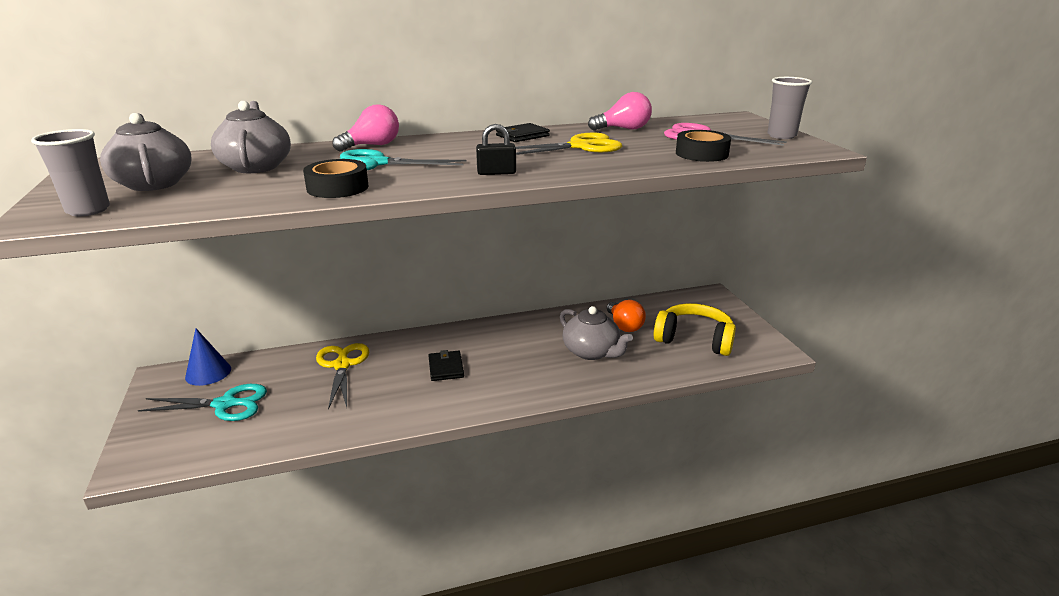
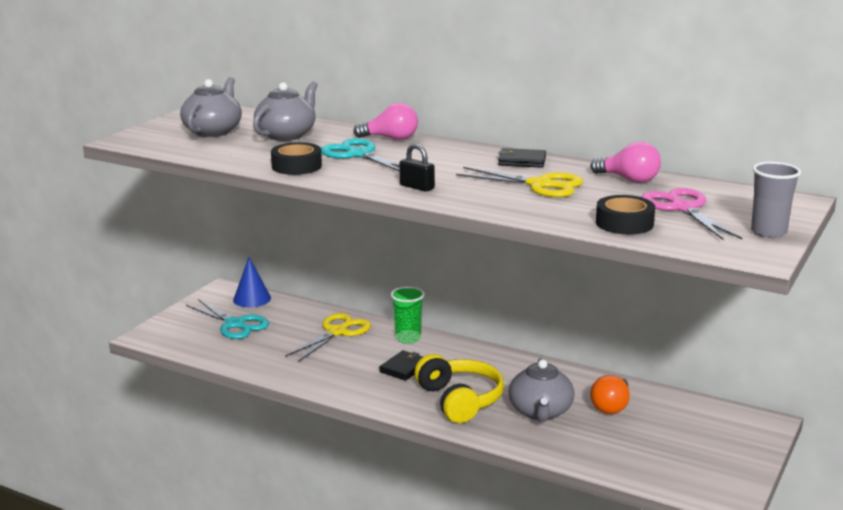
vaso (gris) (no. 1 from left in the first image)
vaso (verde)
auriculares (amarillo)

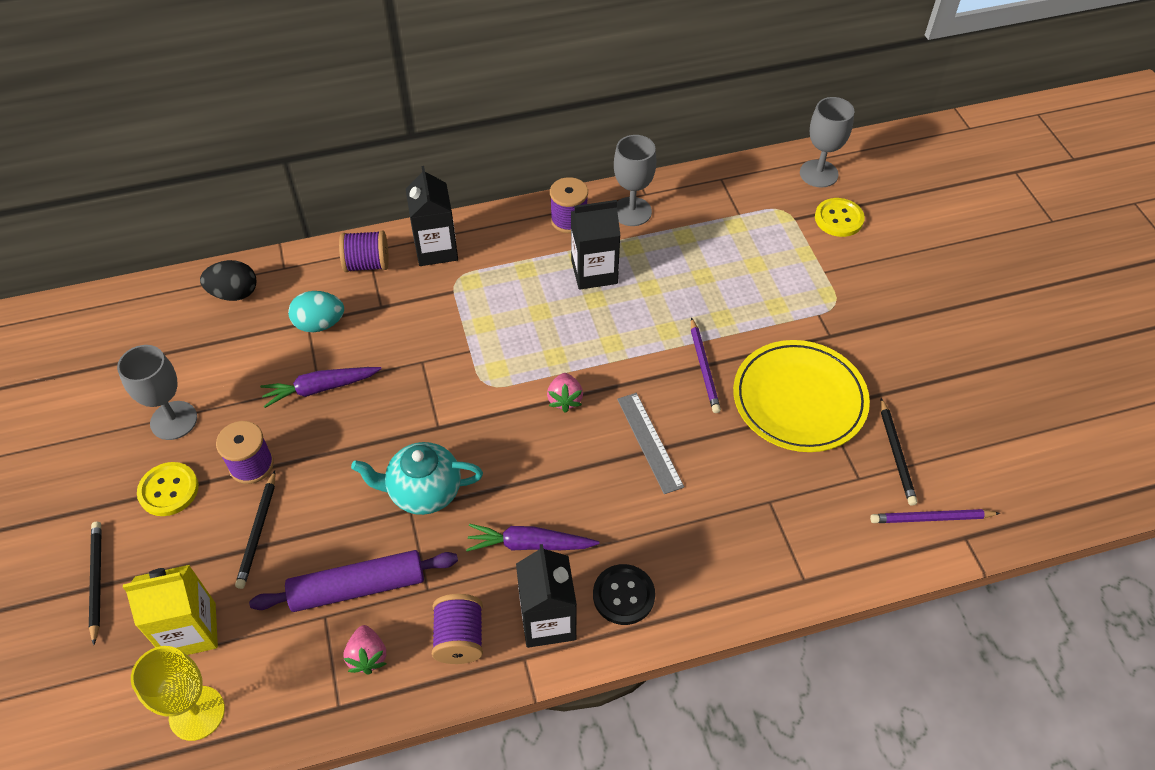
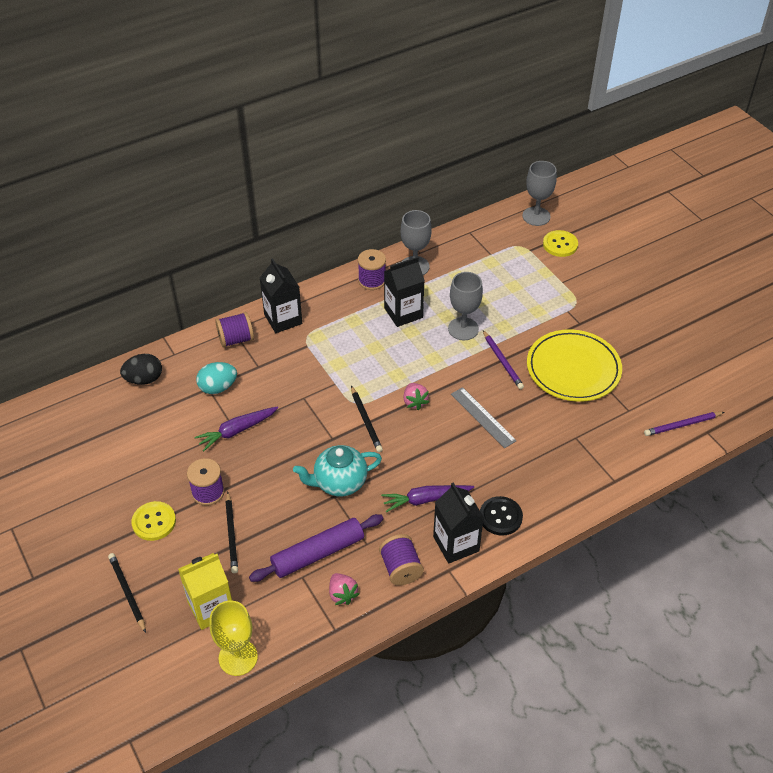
copa (gris) (no. 2 from left)
lápiz (negro) (no. 3 from left)

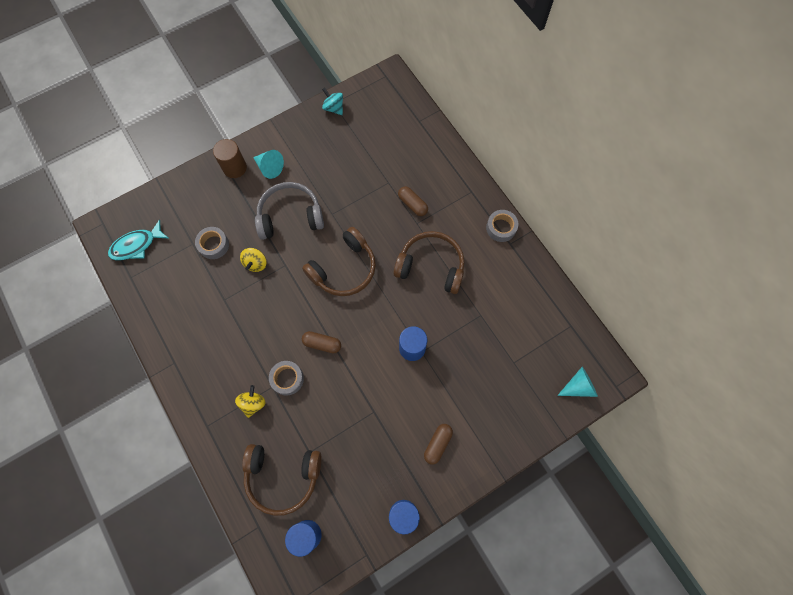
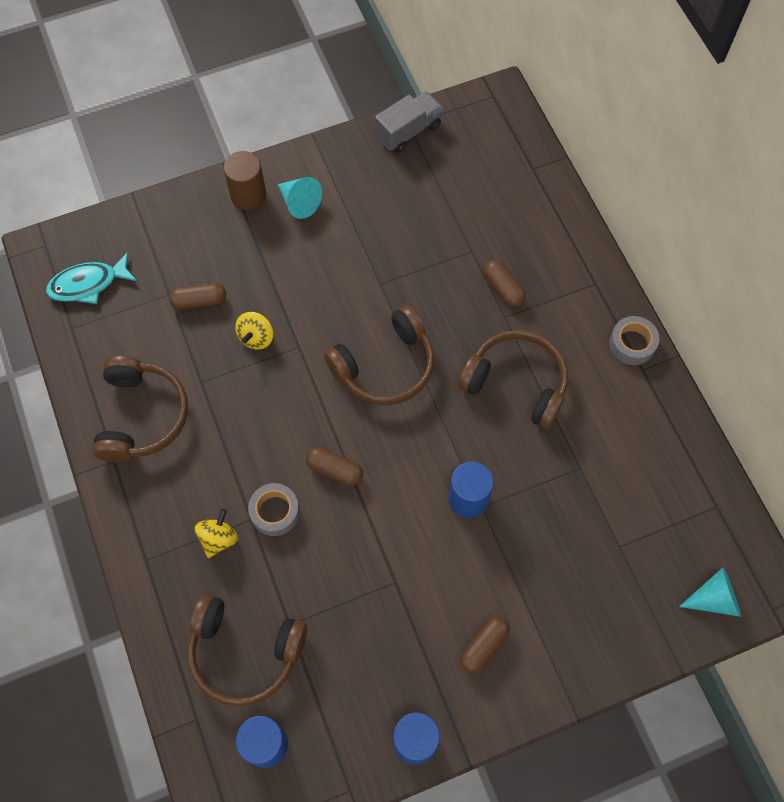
auriculares (gris)
auriculares (marrón) (no. 1 from left)
cápsula (marrón) (no. 1 from left)
camión (gris)

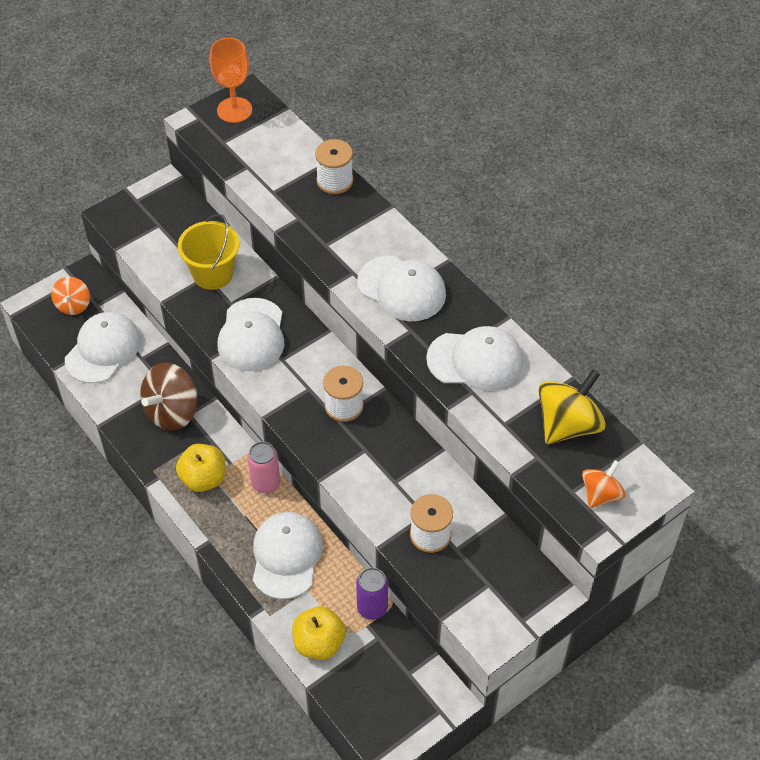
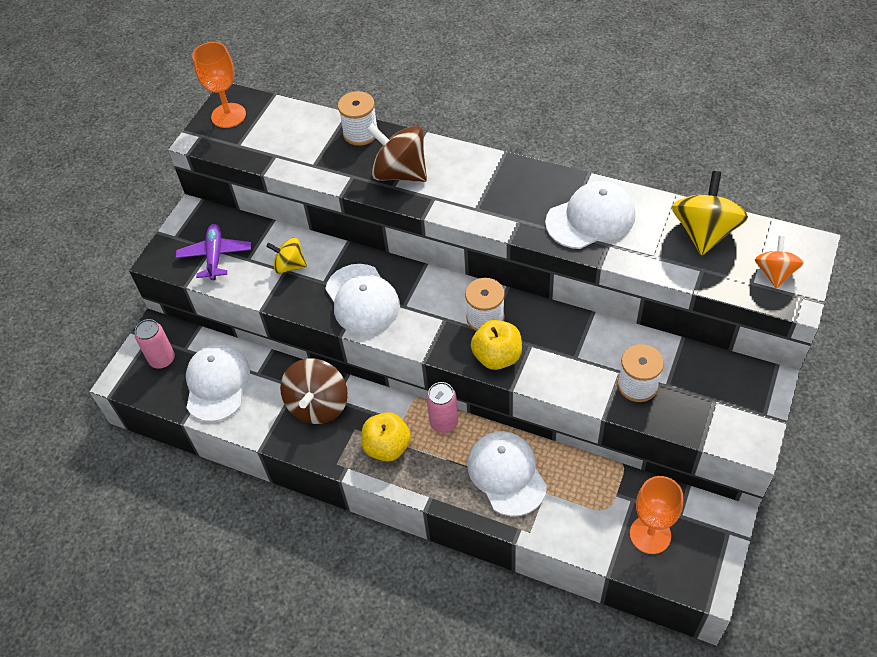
lata (morado)
gorra (blanco) (no. 4 from left in the first image)
avión (morado)
peonza (marrón) (no. 2 from left)
copa (naranja) (no. 2 from left)
manzana (amarillo) (no. 2 from left)
lata (rosa) (no. 1 from left)
peonza (amarillo) (no. 1 from left)

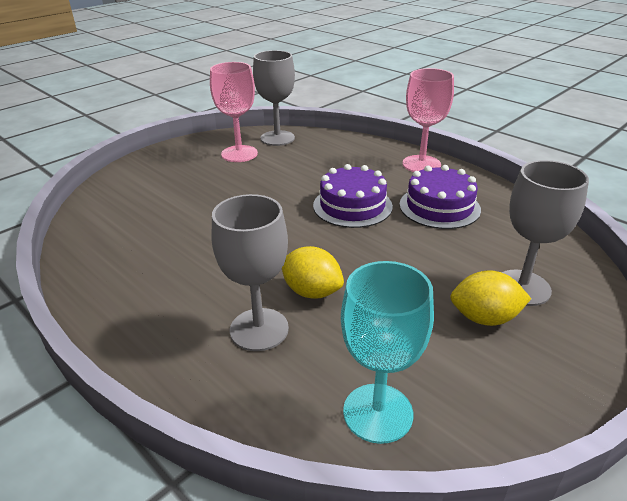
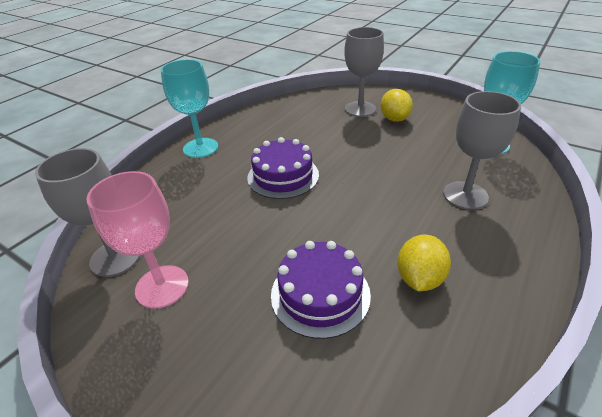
limón (amarillo) (no. 2 from left)
tarta (morado) (no. 2 from left)
copa (turquesa) (no. 1 from left)

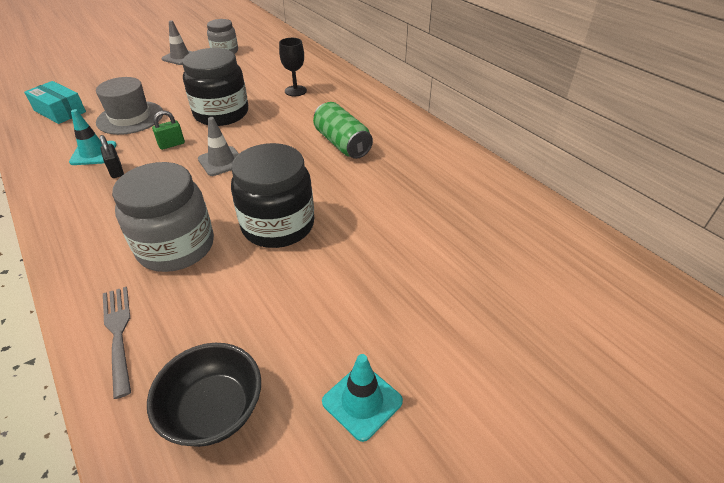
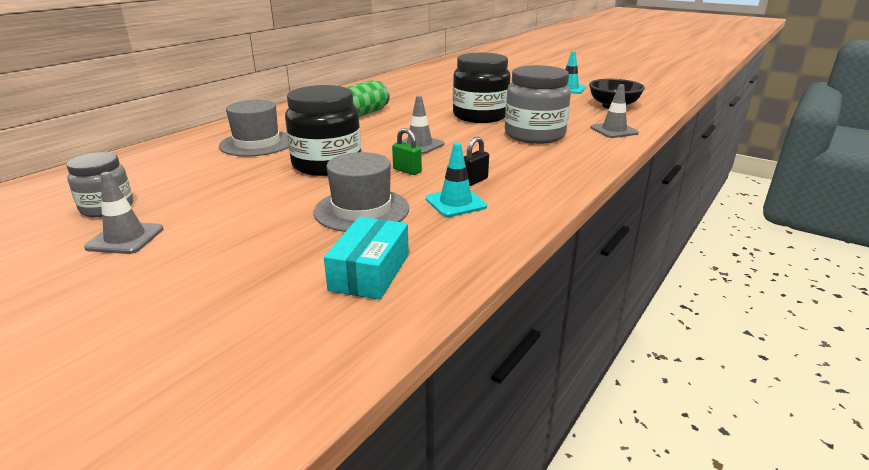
cono de tráfico (gris) (no. 3 from left)
sombrero (gris) (no. 1 from left)

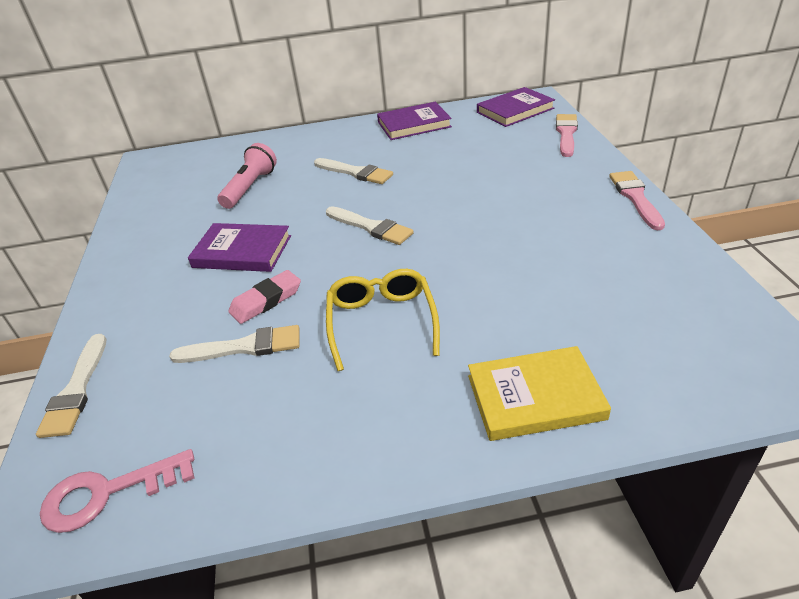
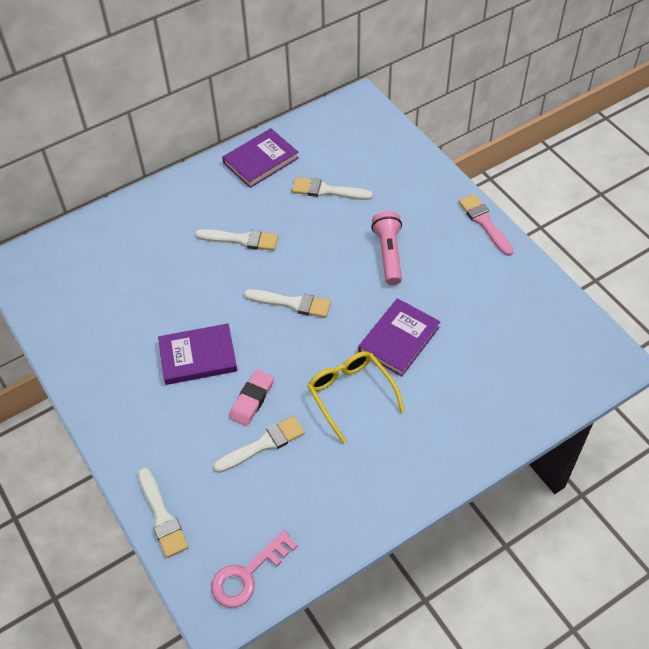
libro (amarillo)
pincel (rosa) (no. 1 from left in the first image)
pincel (blanco) (no. 5 from left)
lámpara de mano (rosa)
libro (morado) (no. 3 from left)

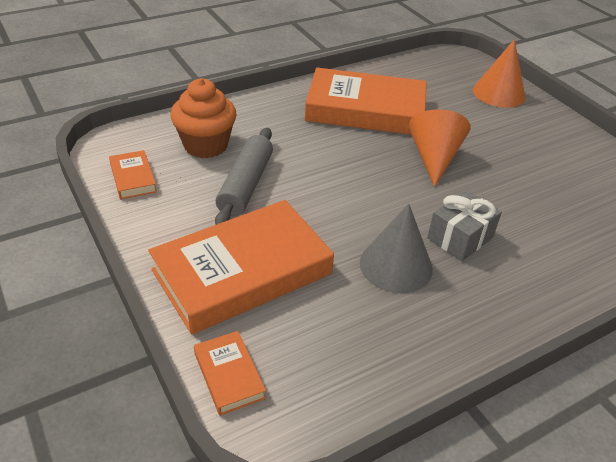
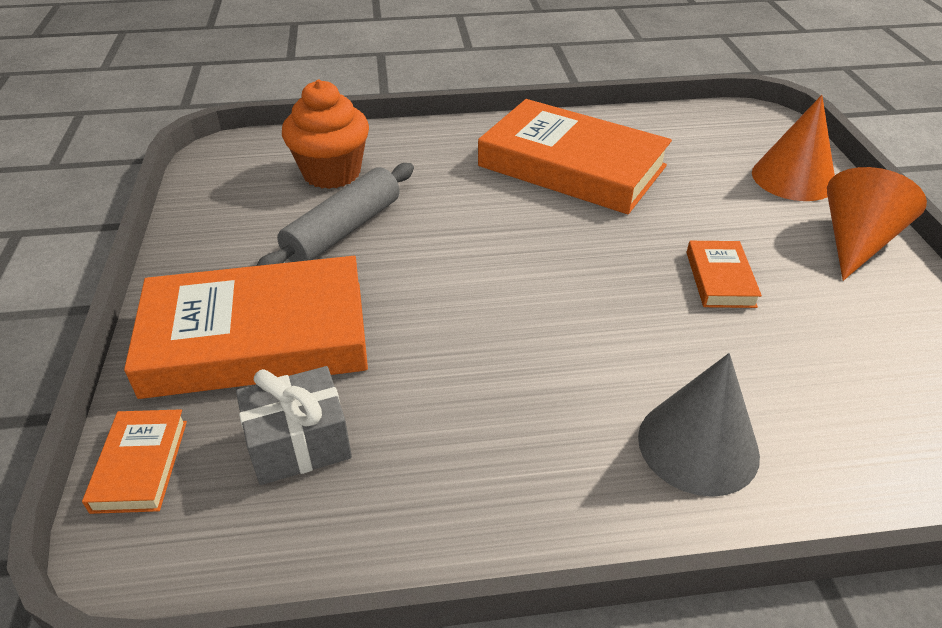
libro (naranja) (no. 4 from left)
cono (gris)
cono (naranja) (no. 2 from left)
regalo (gris)

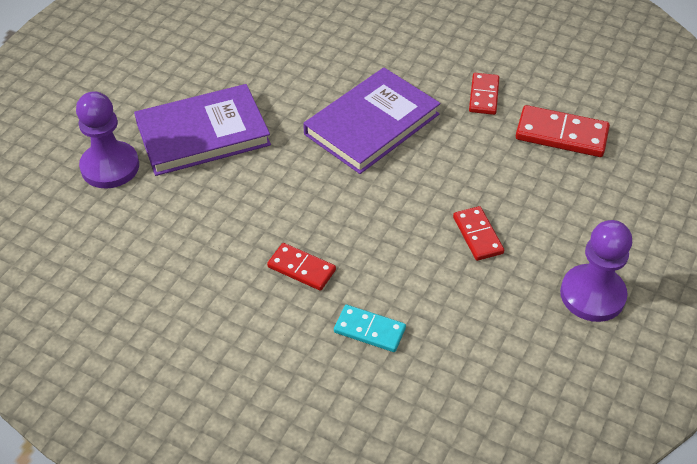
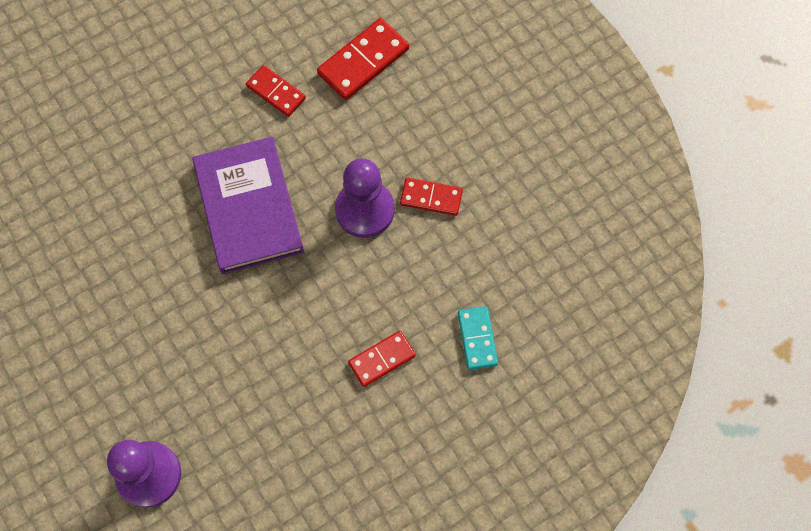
libro (morado) (no. 1 from left in the first image)
peón (morado) (no. 2 from left)
ficha de dominó (turquesa)

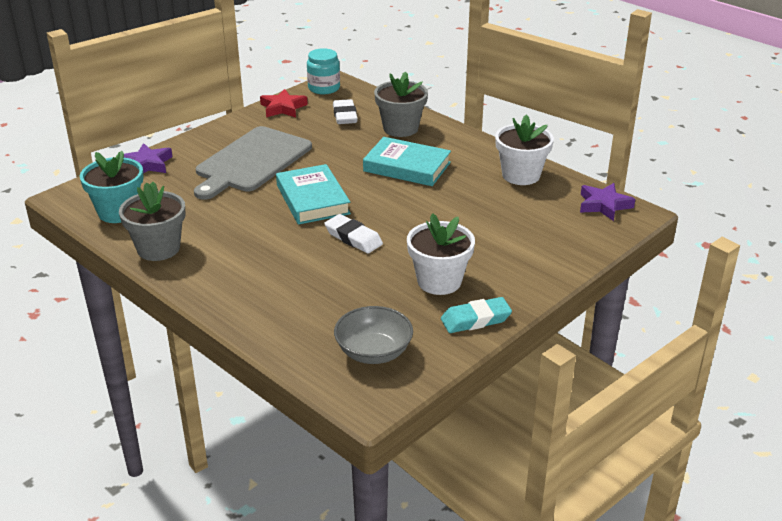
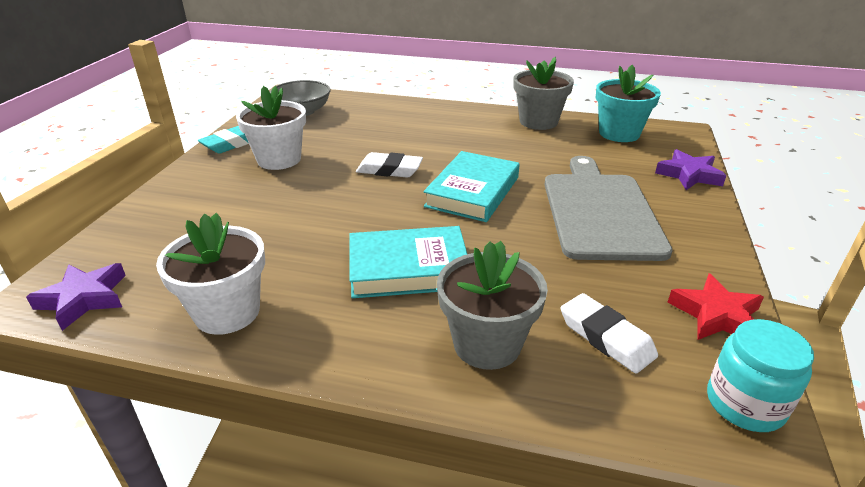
libro (turquesa) (no. 2 from left)

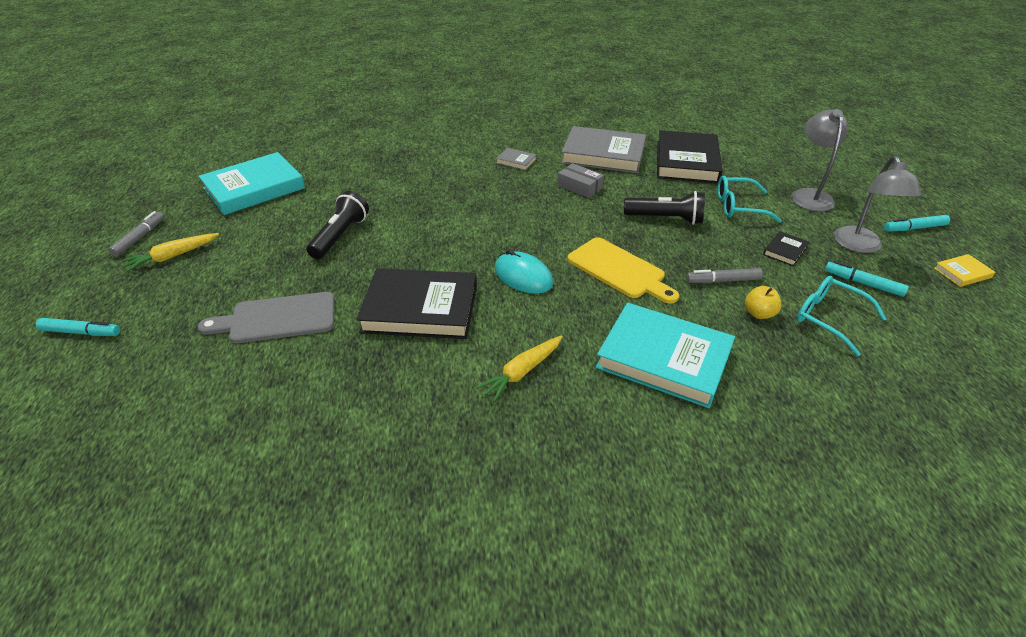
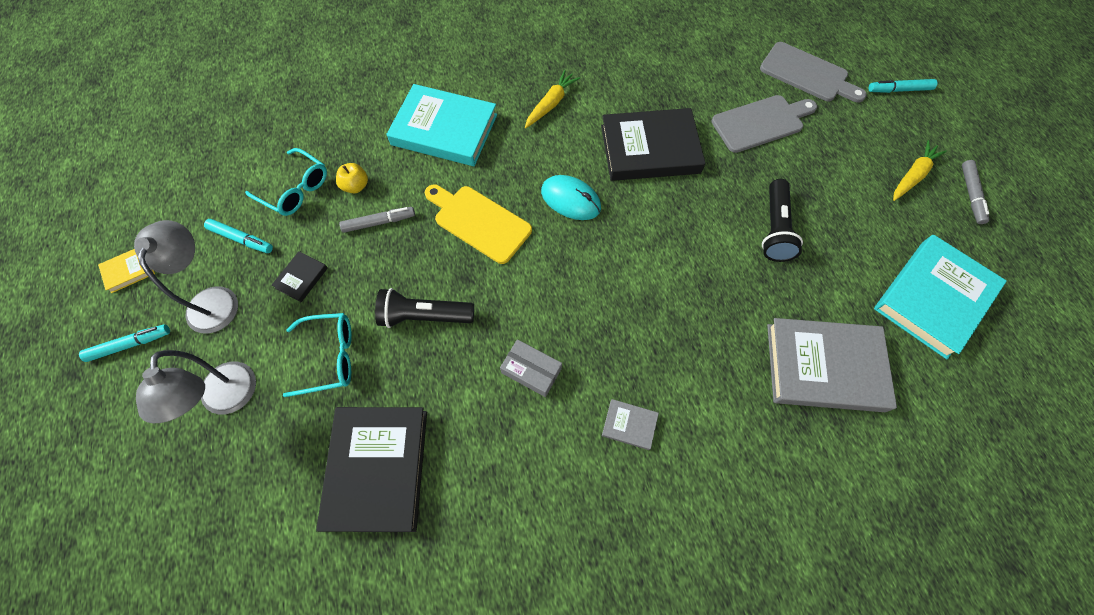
tabla de cortar (gris) (no. 2 from left)
libro (gris) (no. 2 from left)

